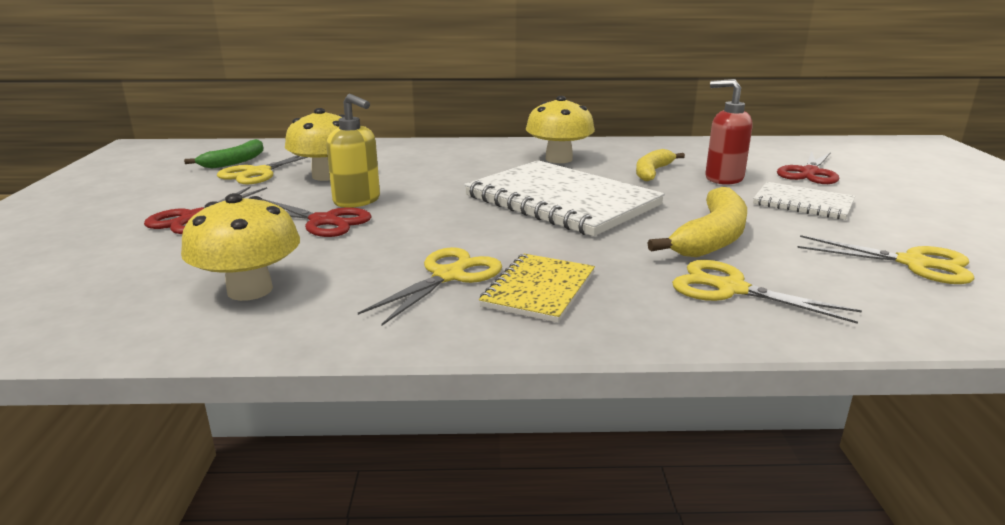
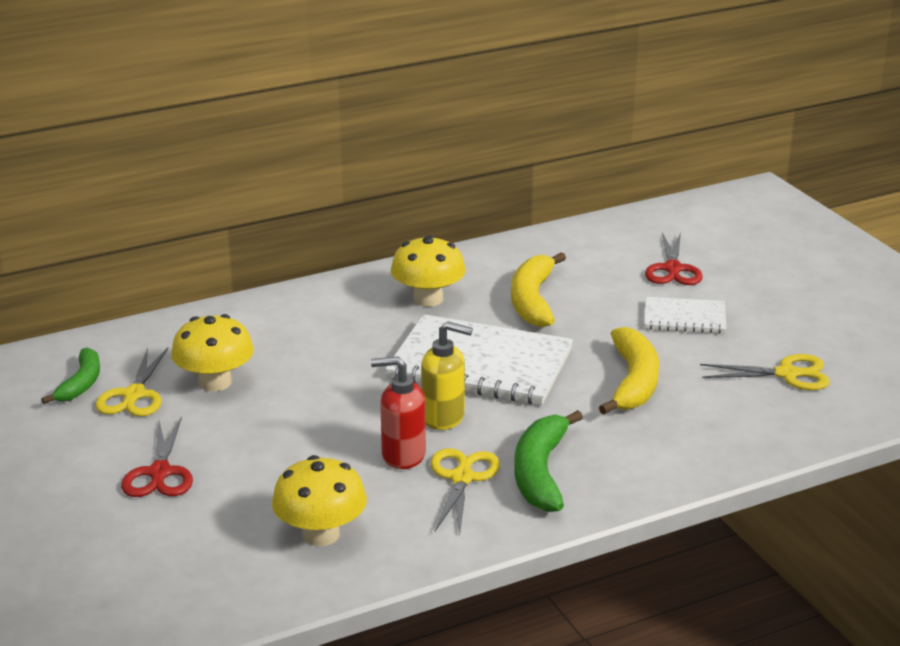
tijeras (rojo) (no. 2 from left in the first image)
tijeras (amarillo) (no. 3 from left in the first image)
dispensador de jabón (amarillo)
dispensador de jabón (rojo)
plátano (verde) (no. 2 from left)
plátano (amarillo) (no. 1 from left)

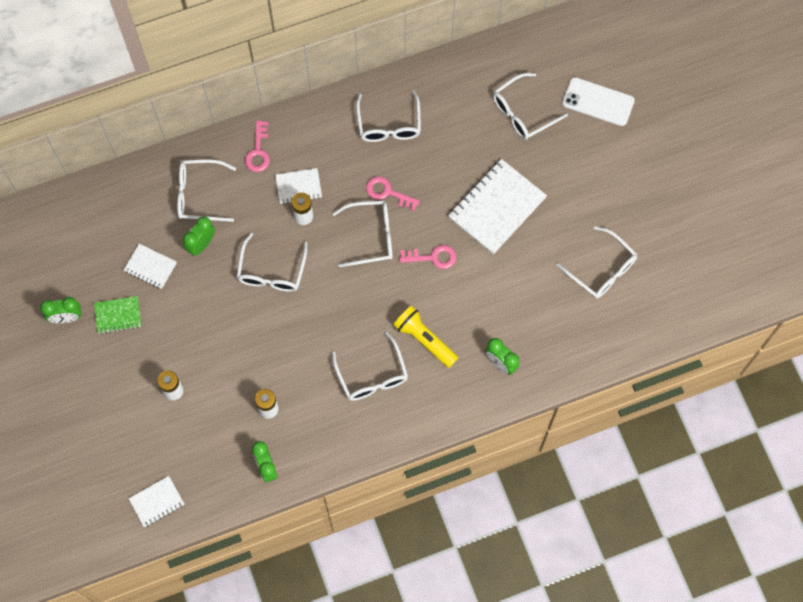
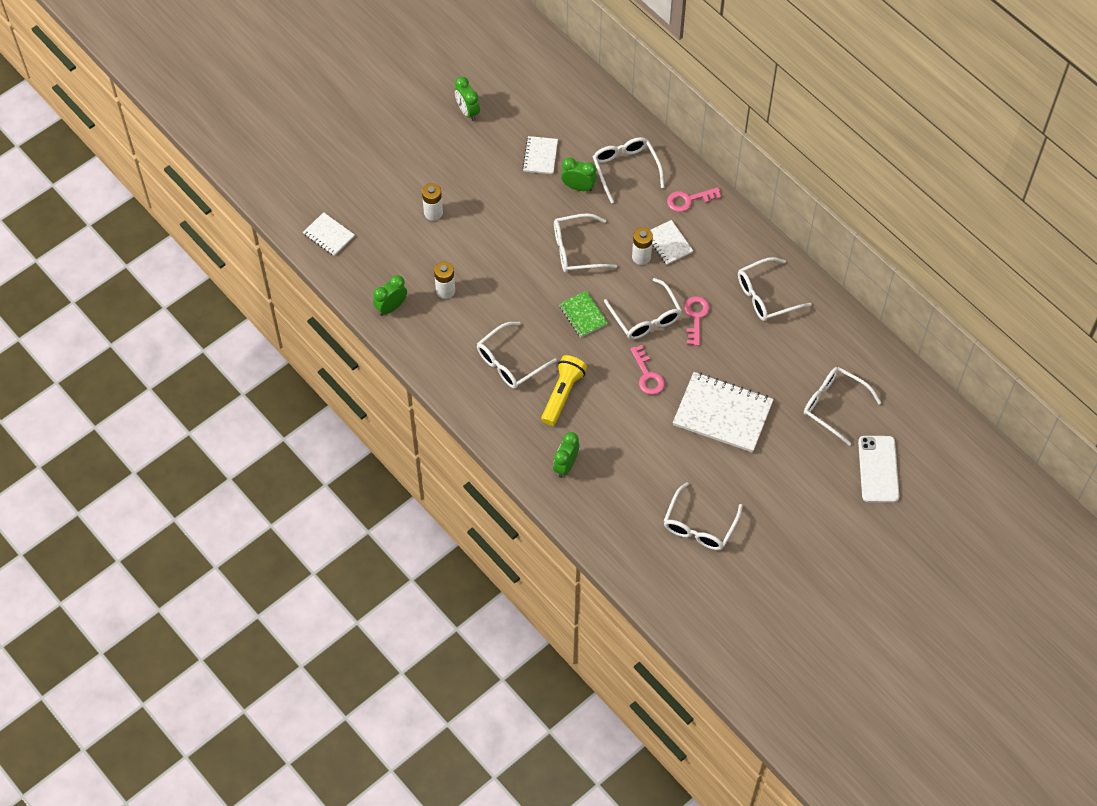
cuaderno (verde)

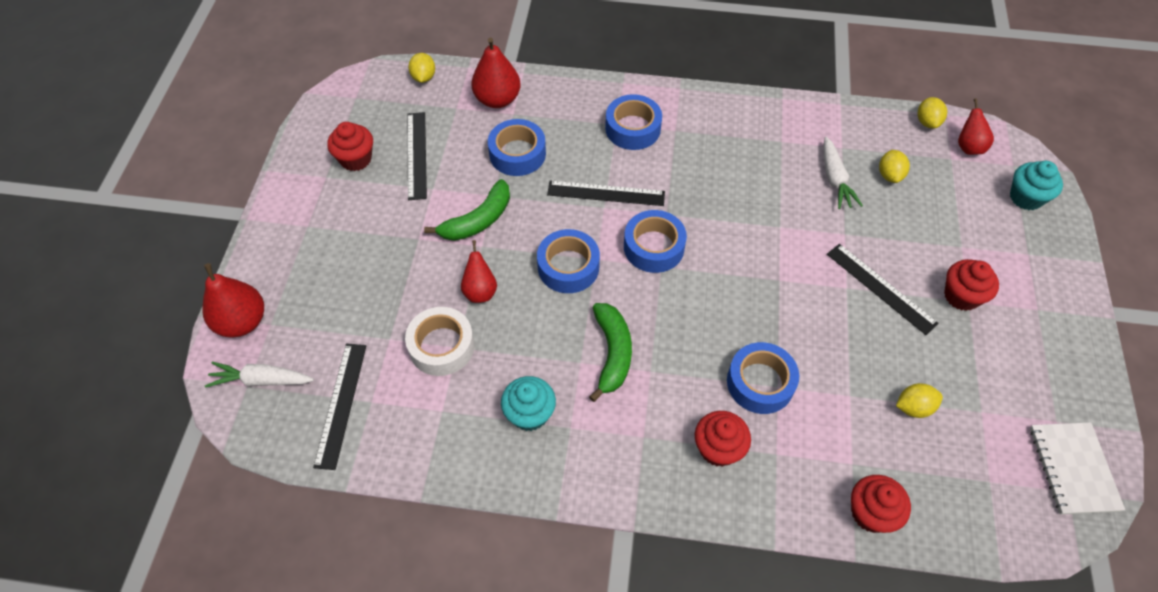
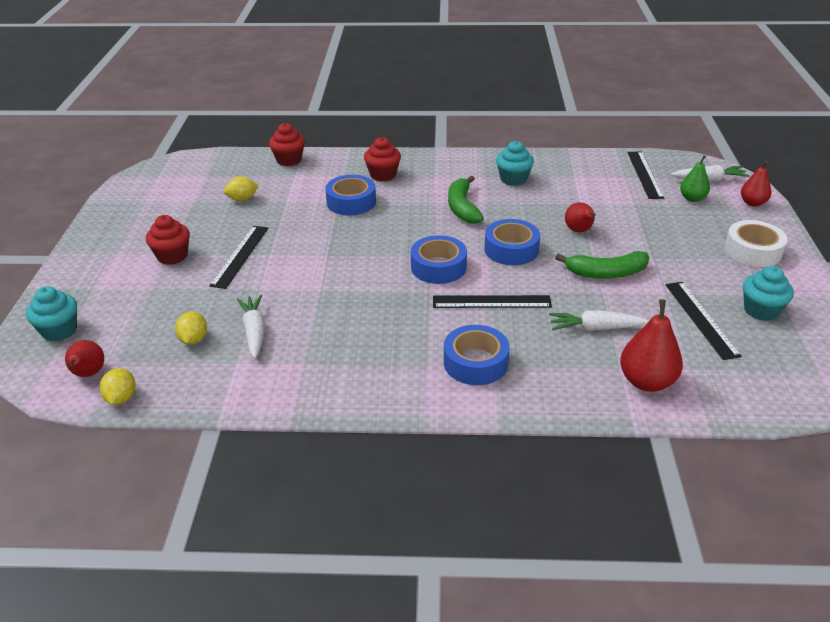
limón (amarillo) (no. 1 from left in the first image)
cuaderno (blanco)
pera (verde)
cinta adhesiva (blanco)
zanahoria (blanco) (no. 2 from left)
magdalena (turquesa) (no. 3 from left)
plátano (verde) (no. 2 from left)
regla (negro) (no. 1 from left)
pera (rojo) (no. 4 from left)

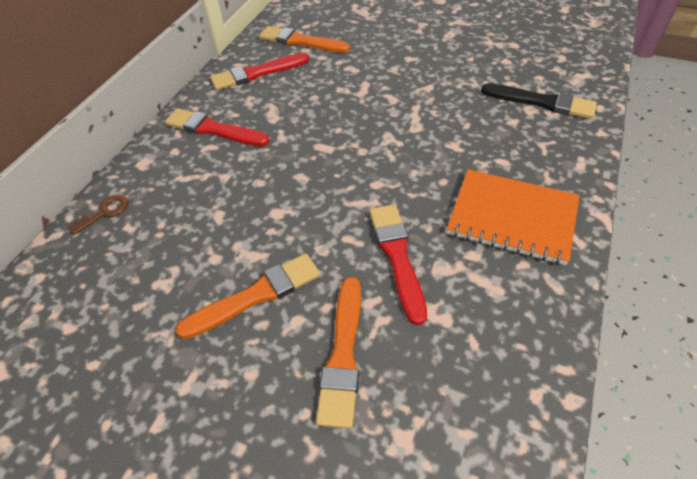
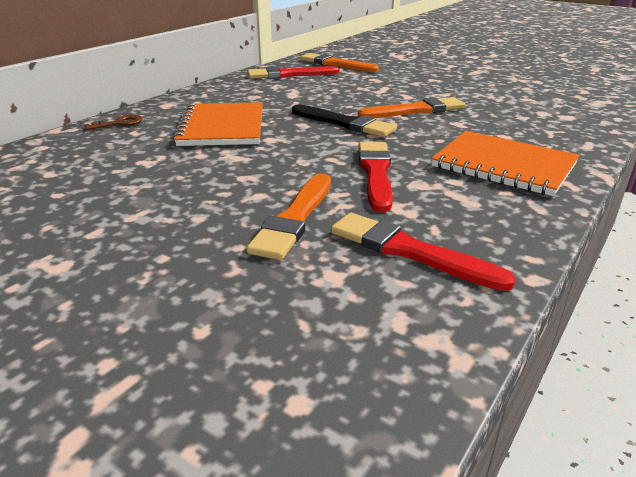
cuaderno (naranja) (no. 1 from left)
pincel (rojo) (no. 3 from left)
pincel (naranja) (no. 3 from left)
pincel (negro)

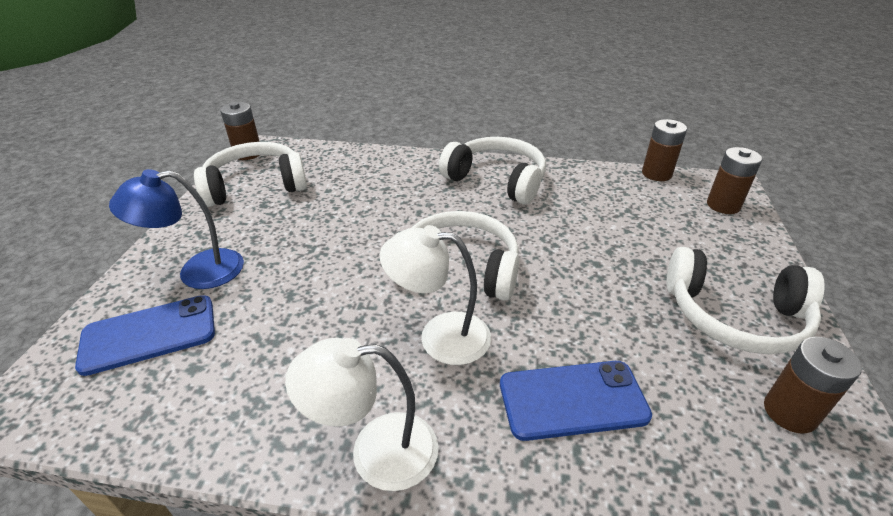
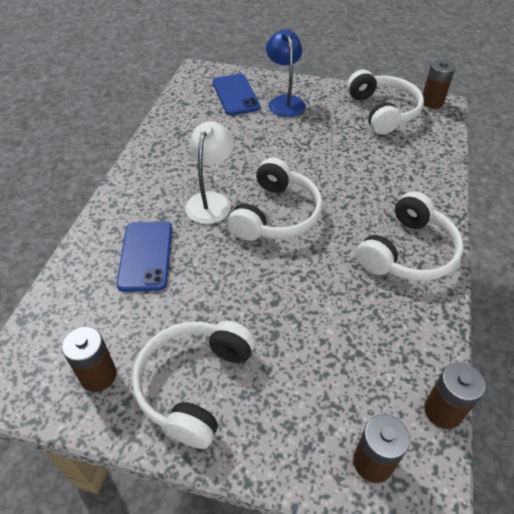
lámpara (blanco) (no. 1 from left in the first image)

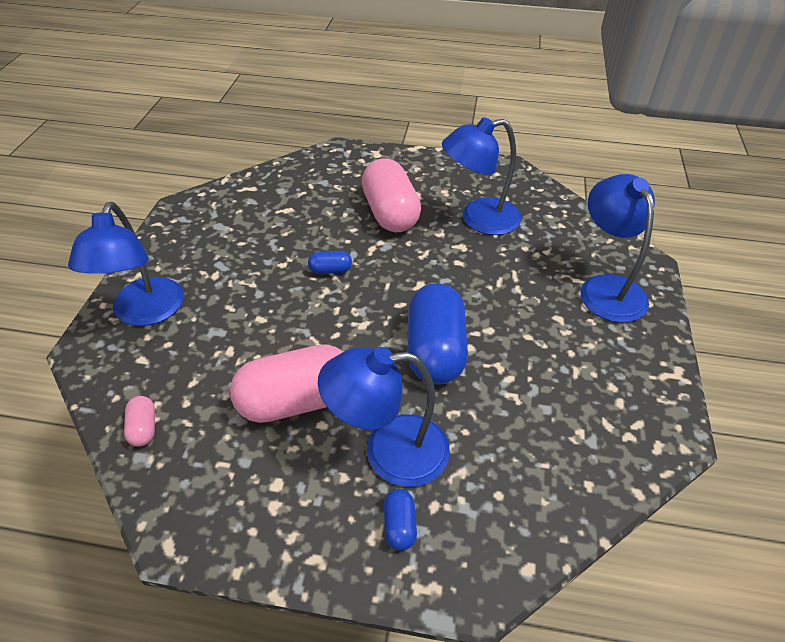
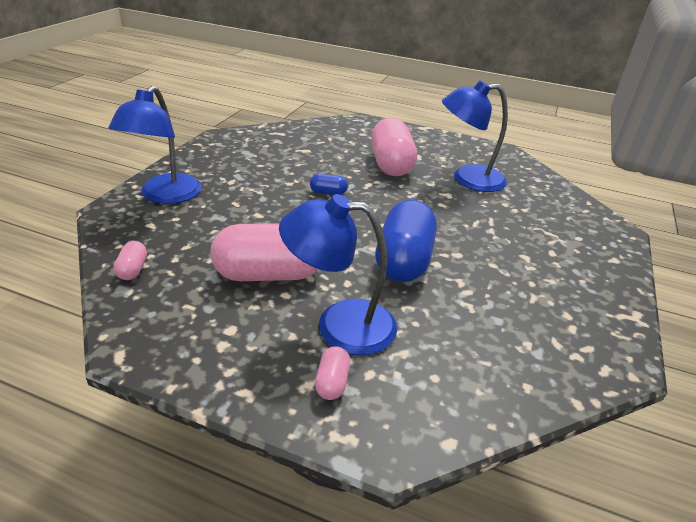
lámpara (azul) (no. 4 from left in the first image)
cápsula (rosa) (no. 3 from left)

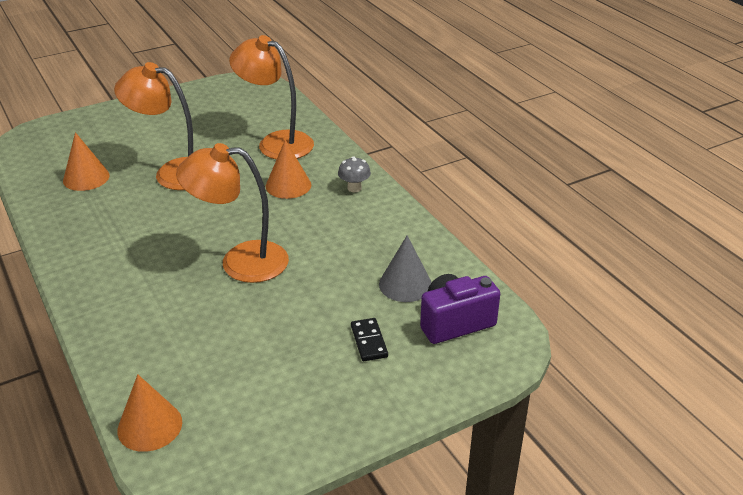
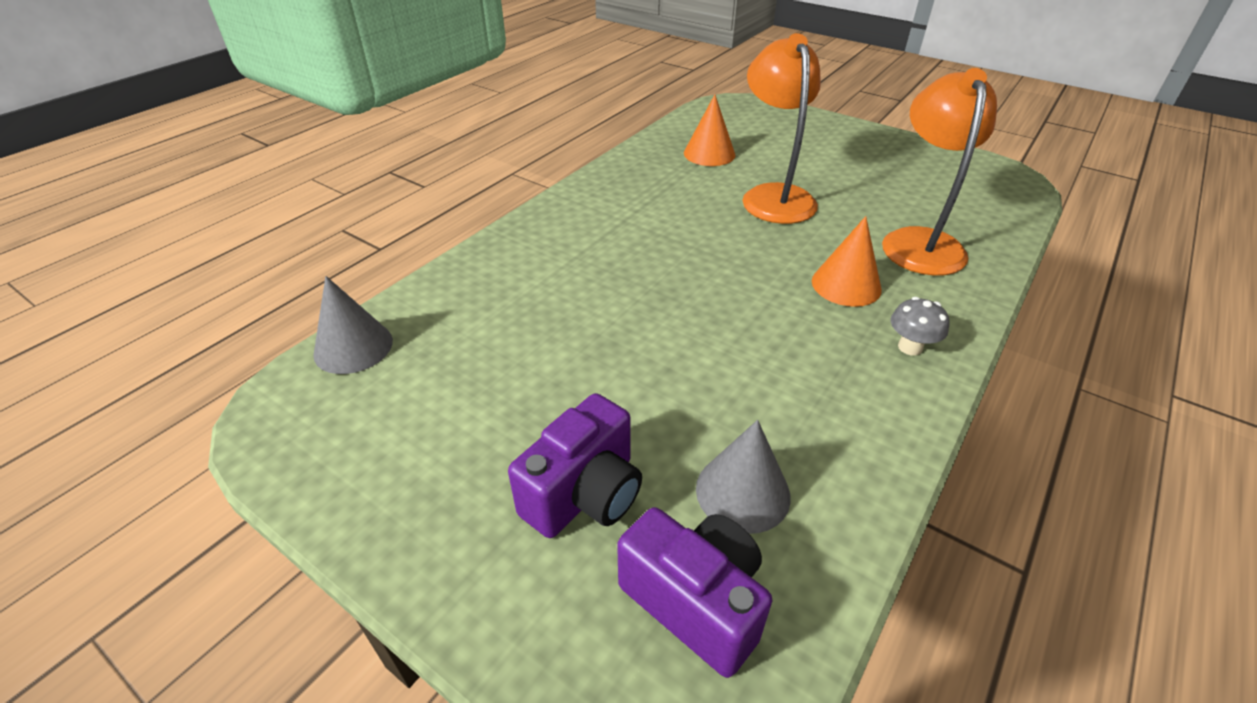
lámpara (naranja) (no. 2 from left in the first image)
cámara (morado) (no. 1 from left)
cono (gris) (no. 1 from left)

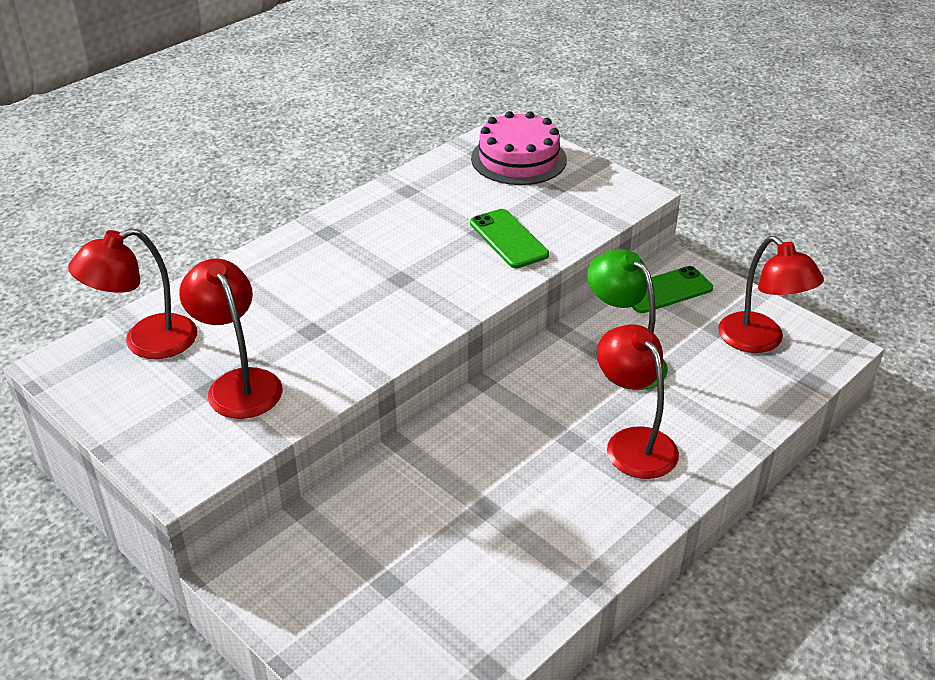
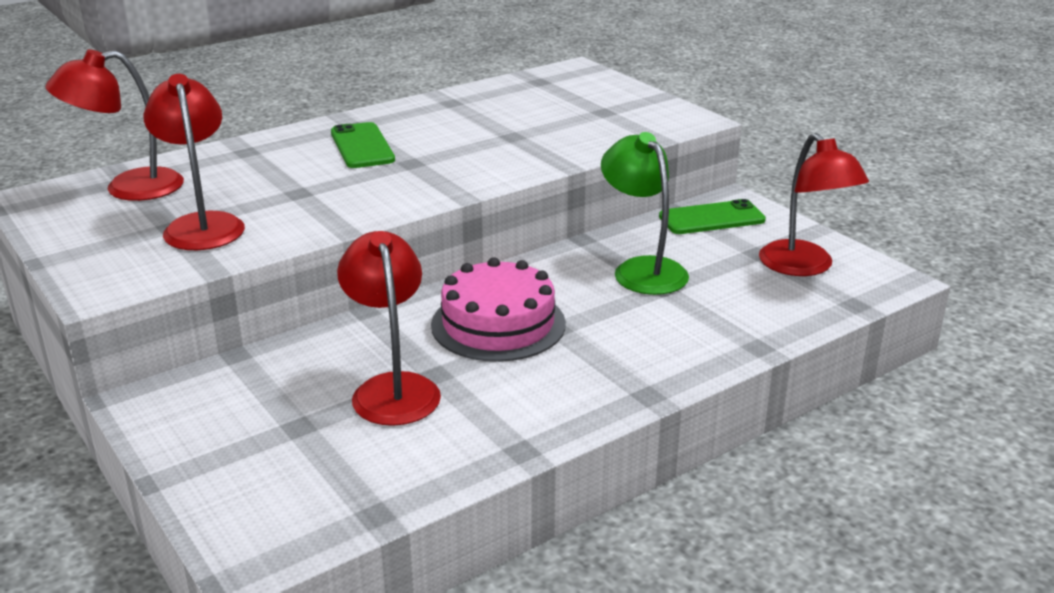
móvil (verde) (no. 1 from left)
tarta (rosa)
lámpara (rojo) (no. 3 from left)

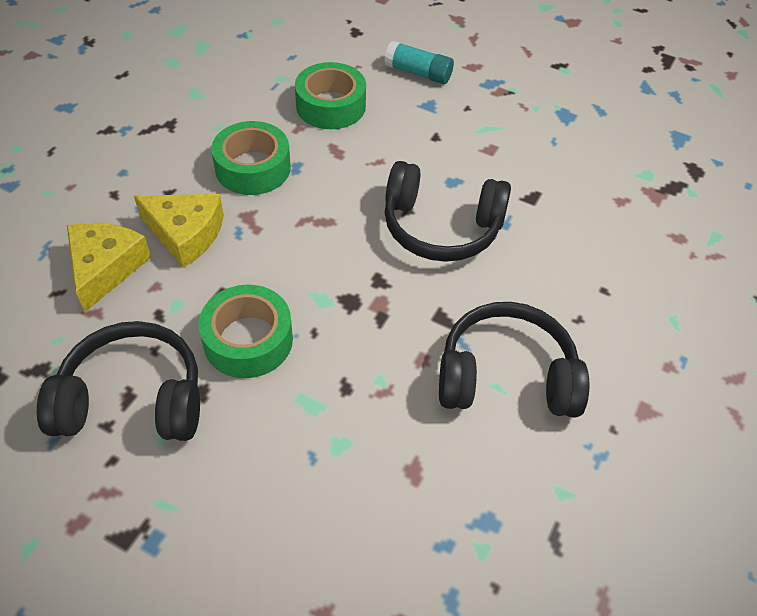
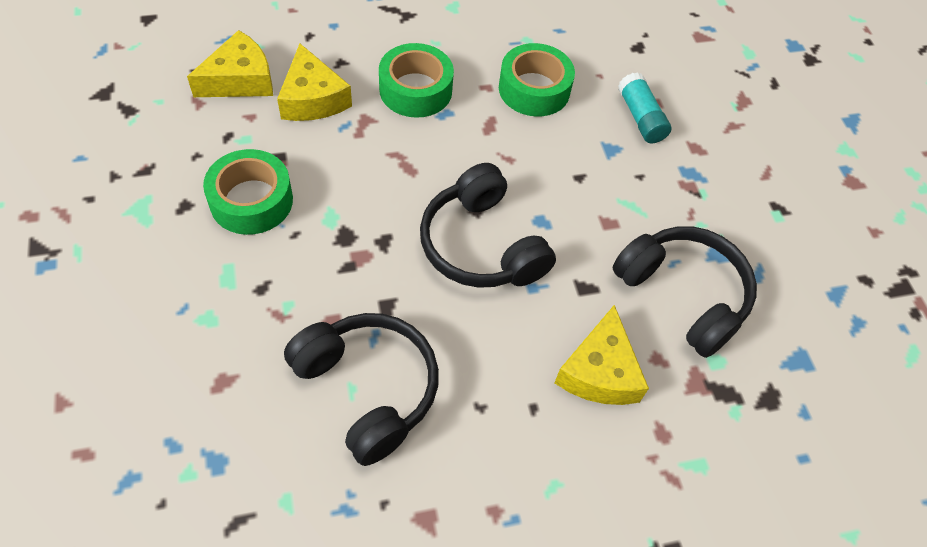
queso (amarillo) (no. 3 from left)
auriculares (negro) (no. 3 from left)

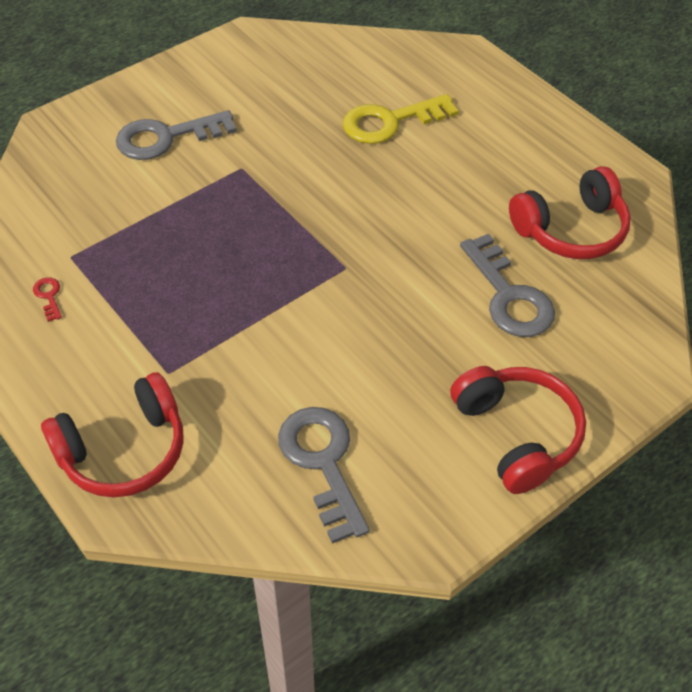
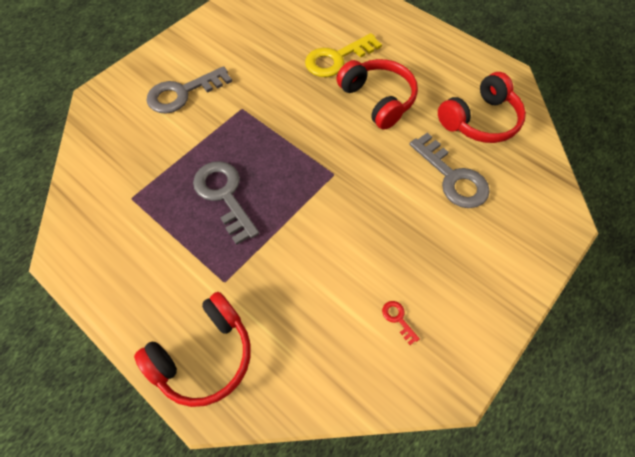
llave (rojo)
llave (gris) (no. 2 from left)
auriculares (rojo) (no. 2 from left)

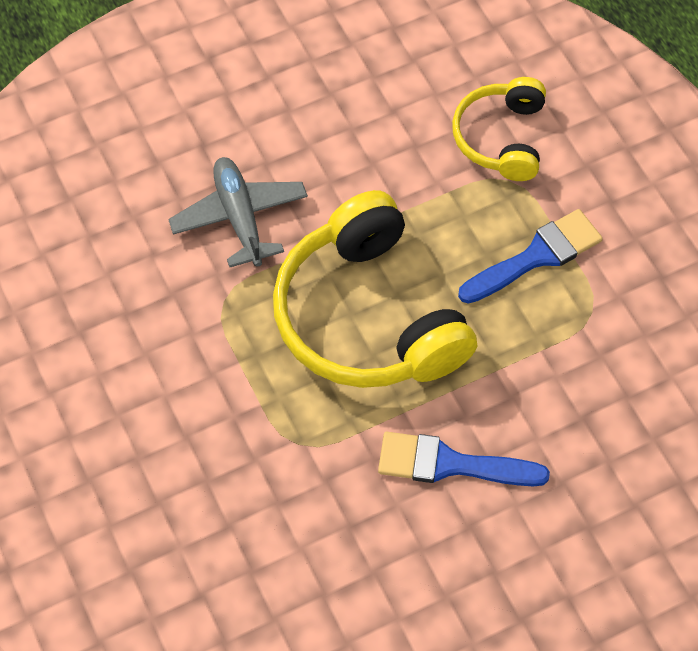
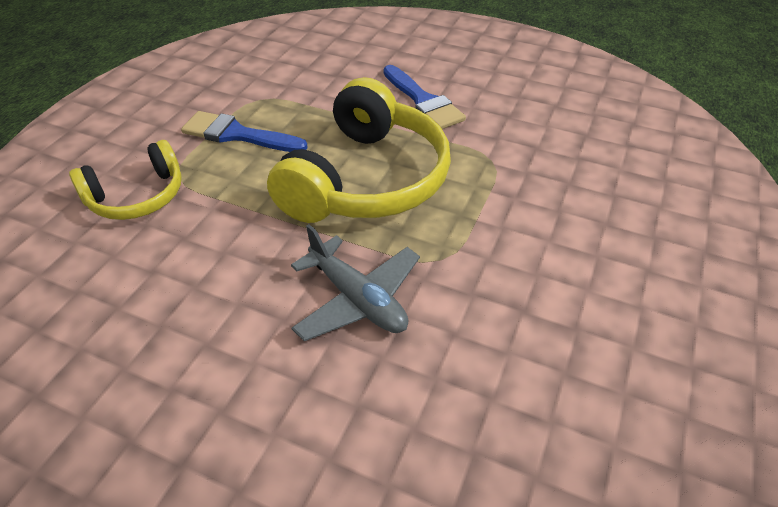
avión (gris)

